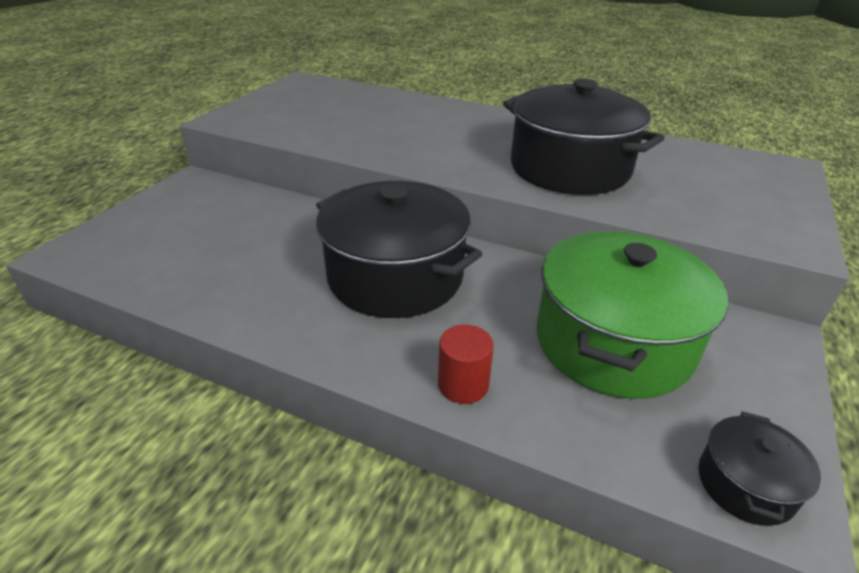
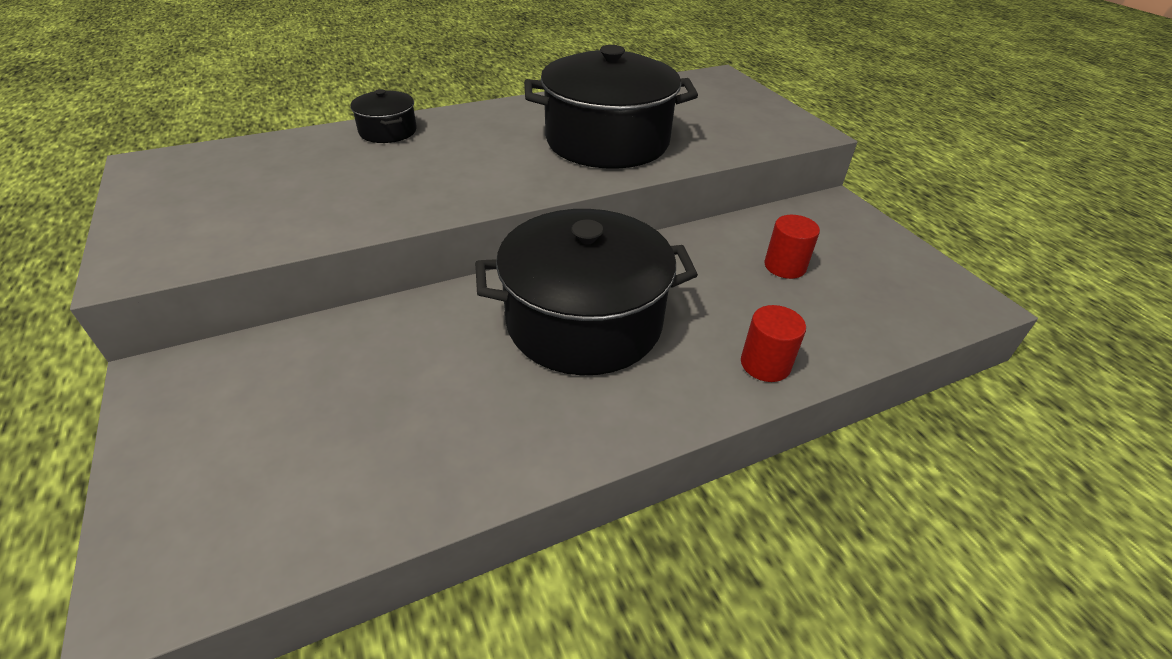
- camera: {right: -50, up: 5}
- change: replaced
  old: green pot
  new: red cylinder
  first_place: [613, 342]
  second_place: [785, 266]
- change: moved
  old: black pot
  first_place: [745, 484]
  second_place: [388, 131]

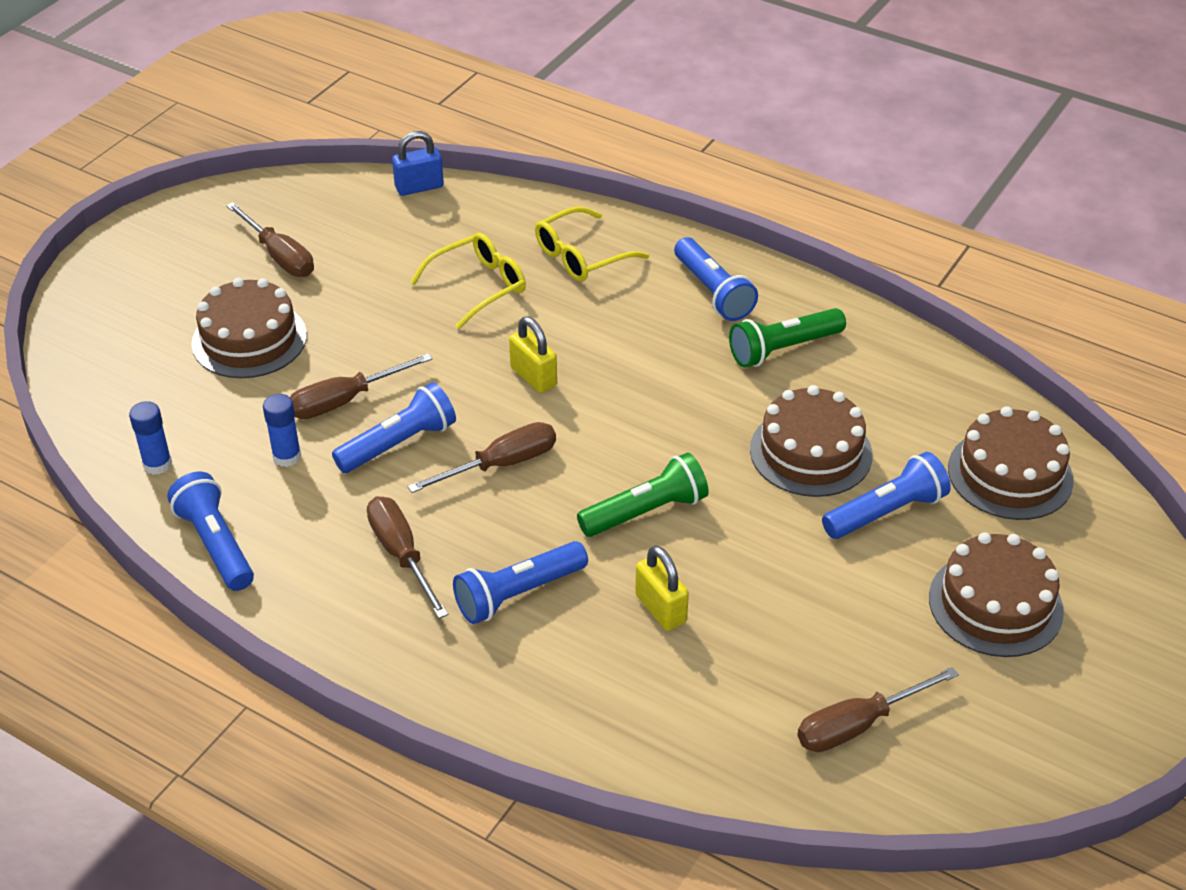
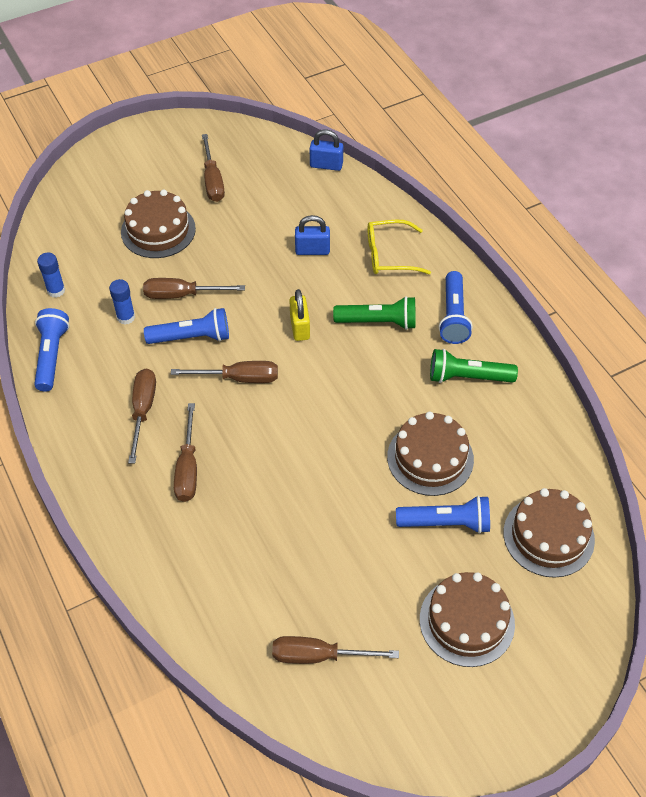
- camera: {right: 30, up: 10}
- change: replaced
  old: yellow glasses
  new: blue padlock
  first_place: [479, 286]
  second_place: [312, 250]
- change: moved
  old: green flashlight
  first_place: [646, 512]
  second_place: [378, 322]
- change: replaced
  old: blue flashlight
  new: brown screwdriver
  first_place: [518, 594]
  second_place: [188, 468]
- change: removed
  old: yellow padlock
  first_place: [660, 609]

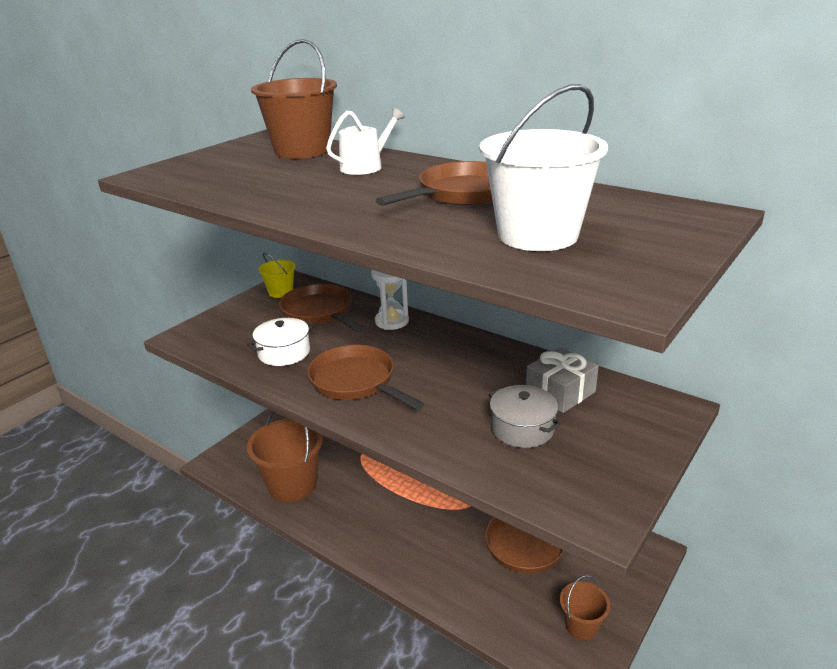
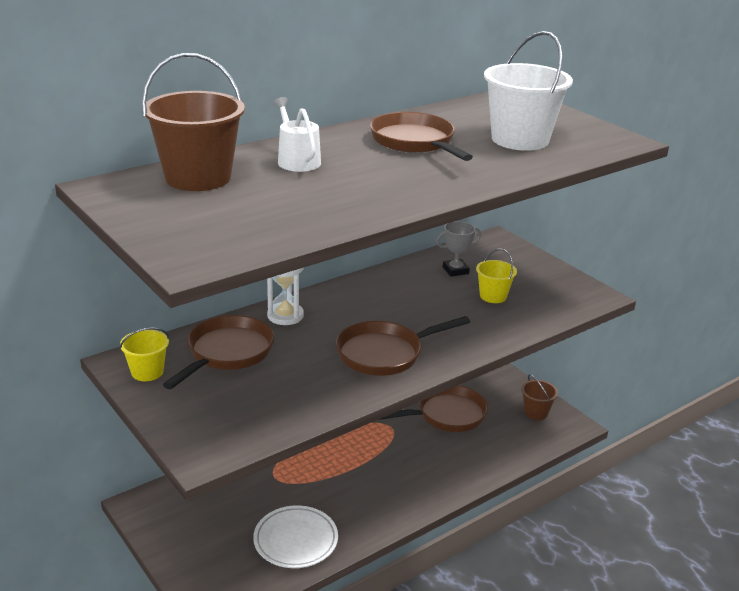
- camera: {right: -75, up: 0}
- change: turned
  old: brown pan
  first_place: [320, 312]
  second_place: [227, 353]
  degrees: 135
- change: removed
  old: white pot
  first_place: [284, 352]
- change: replaced
  old: grey gift
  new: grey trophy
  first_place: [560, 392]
  second_place: [455, 270]
- change: replaced
  old: grey pot
  new: yellow bucket
  first_place: [522, 428]
  second_place: [493, 296]
- change: replaced
  old: brown bucket
  new: white plate
  first_place: [292, 484]
  second_place: [295, 540]

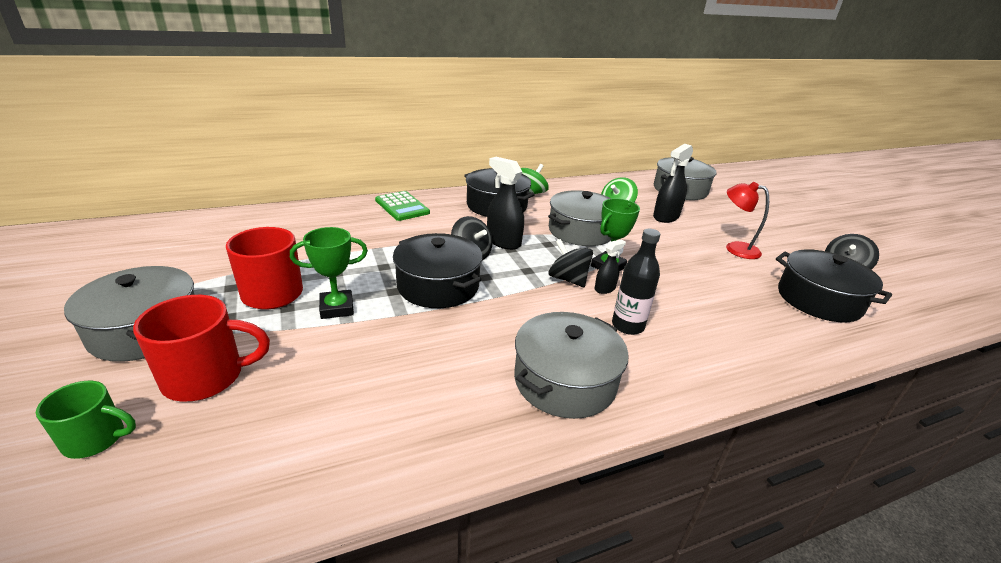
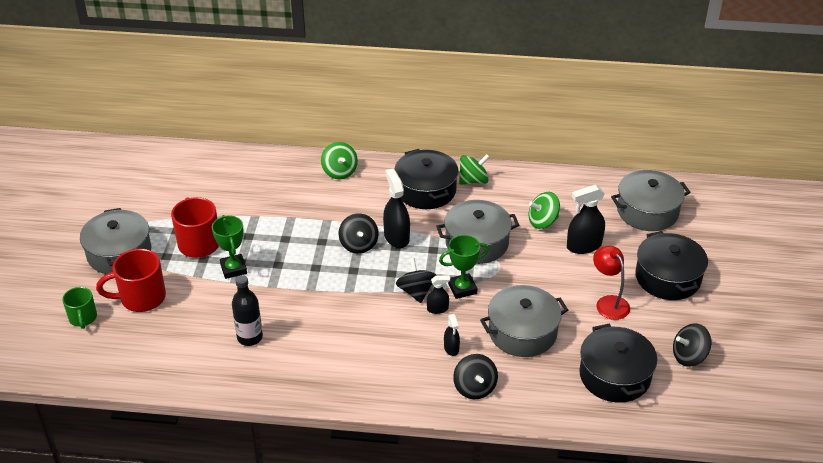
- camera: {right: 30, up: 10}
- change: replaced
  old: green calculator
  new: green spinning top
  first_place: [402, 206]
  second_place: [339, 172]
- change: turned
  old: green trophy
  first_place: [337, 308]
  second_place: [233, 269]
  degrees: 60
- change: moved
  old: black bottle
  first_place: [627, 326]
  second_place: [250, 337]
- change: moved
  old: black pot
  first_place: [438, 286]
  second_place: [667, 278]
- change: turned
  old: red mug
  first_place: [206, 377]
  second_place: [141, 298]
  degrees: 150
- change: moved
  old: grey pot
  first_place: [564, 381]
  second_place: [522, 332]
- change: turned
  old: green mug
  first_place: [96, 439]
  second_place: [83, 318]
  degrees: 45
- change: added
  new: black spray bottle
  second_place: [451, 348]
- change: added
  new: black spinning top
  second_place: [474, 388]

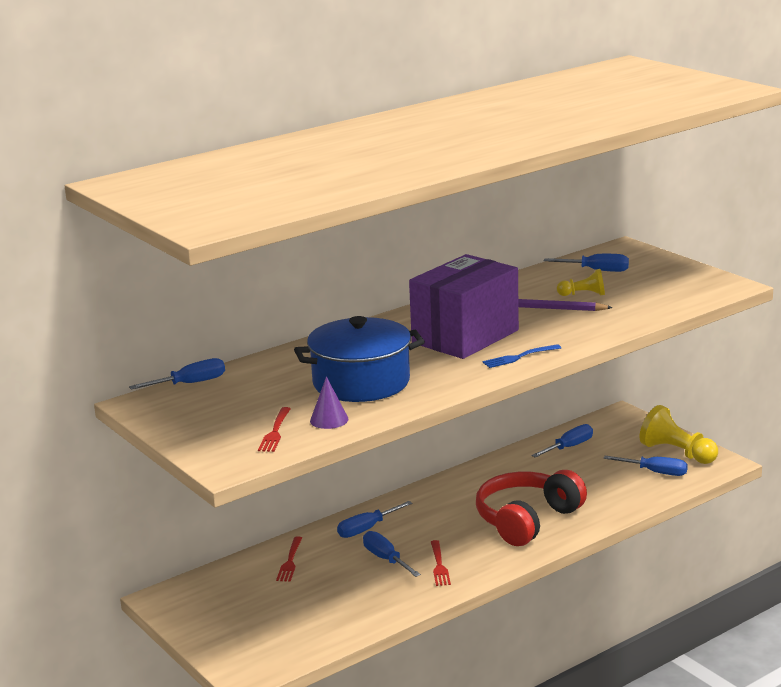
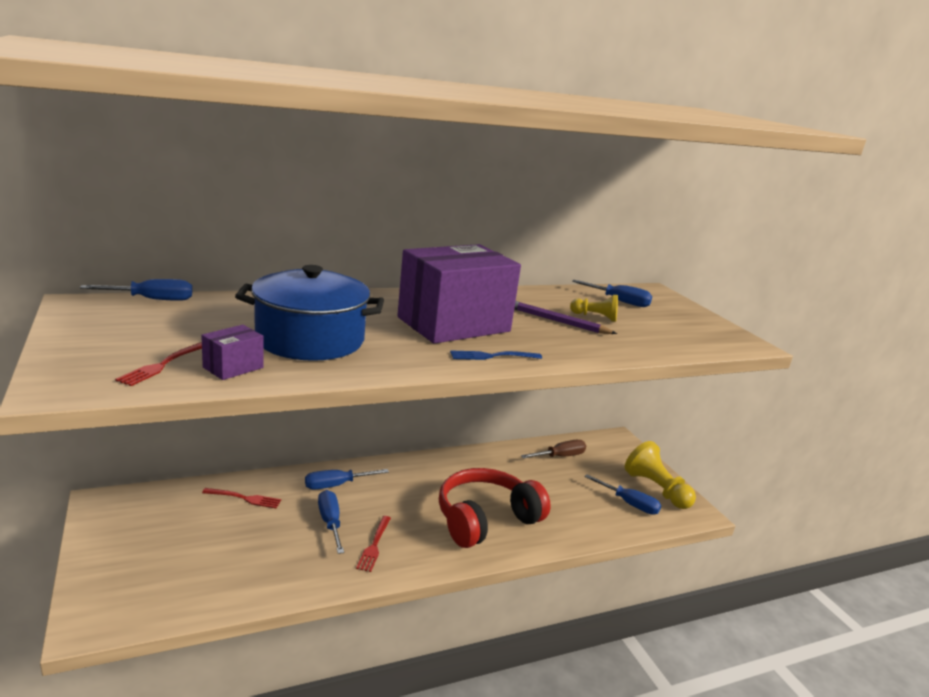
- camera: {right: 10, up: 0}
- change: replaced
  old: purple cone
  new: purple box
  first_place: [329, 420]
  second_place: [233, 367]
- change: recoloured
  old: blue screwdriver
  new: brown screwdriver
  first_place: [569, 447]
  second_place: [560, 456]
- change: turned
  old: red fork
  first_place: [290, 561]
  second_place: [244, 498]
  degrees: -105

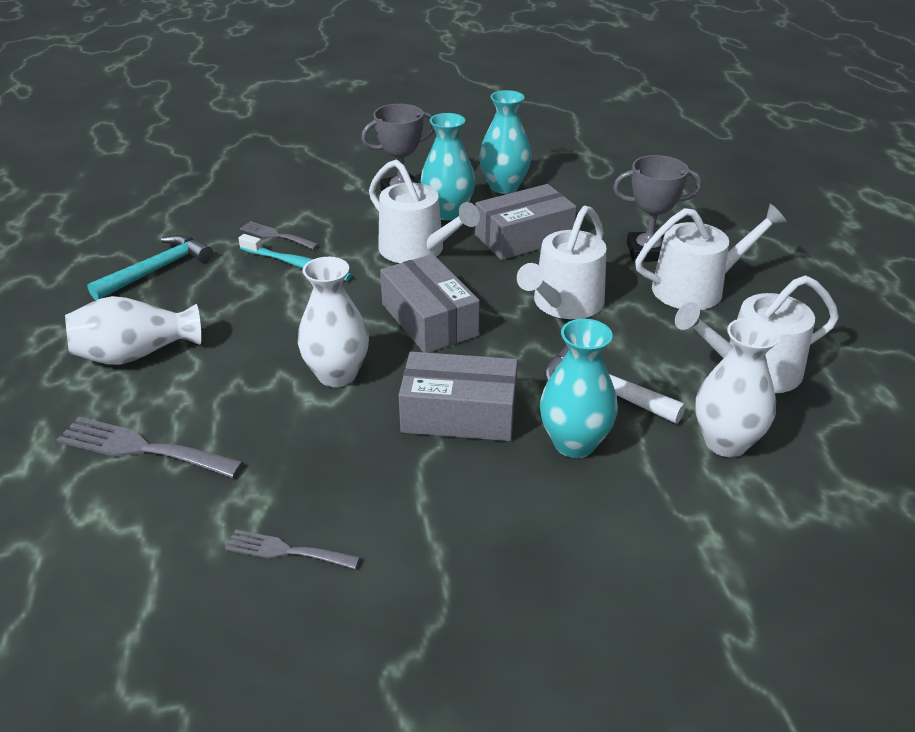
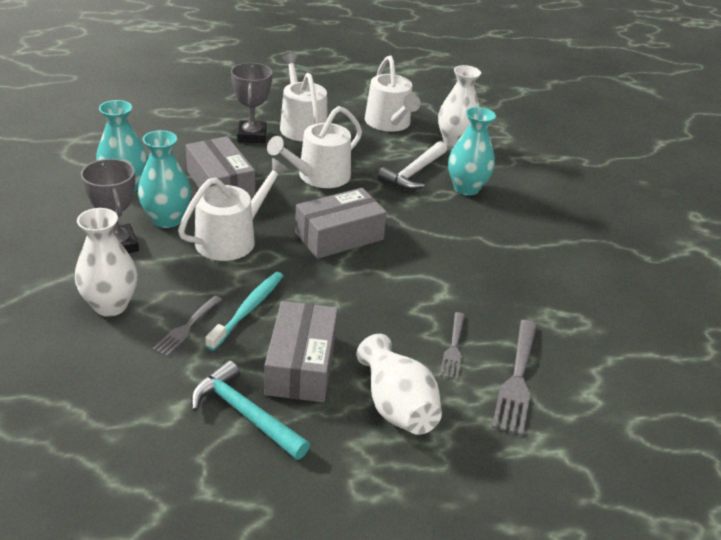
- camera: {right: -95, up: 0}
- change: turned
  old: white watering can
  first_place: [564, 304]
  second_place: [319, 176]
  degrees: 105
- change: moved
  old: white vase
  first_place: [337, 375]
  second_place: [111, 305]
- change: moved
  old: grey box
  first_place: [459, 414]
  second_place: [301, 365]
- change: moved
  old: grey fork
  first_place: [286, 551]
  second_place: [453, 348]

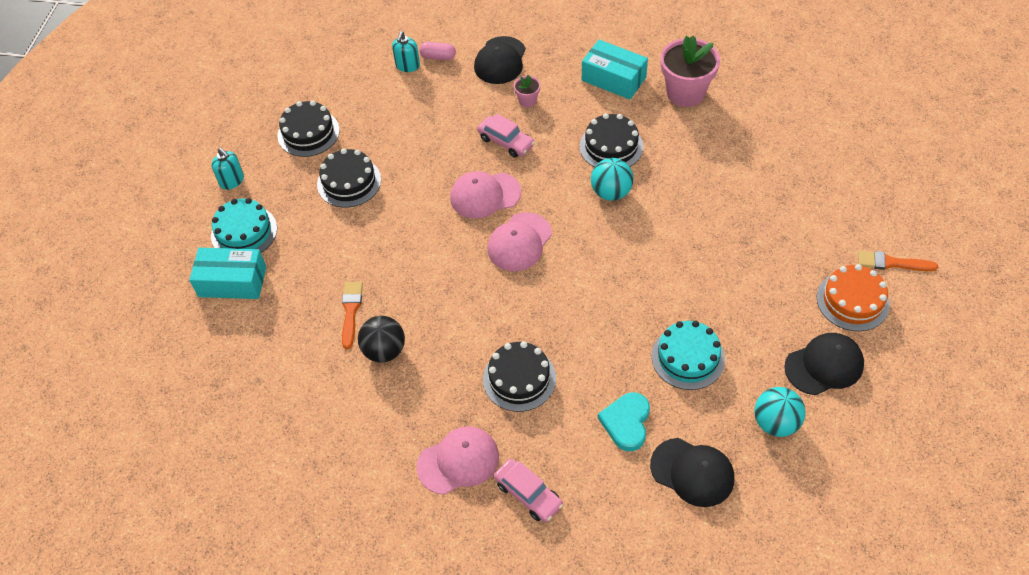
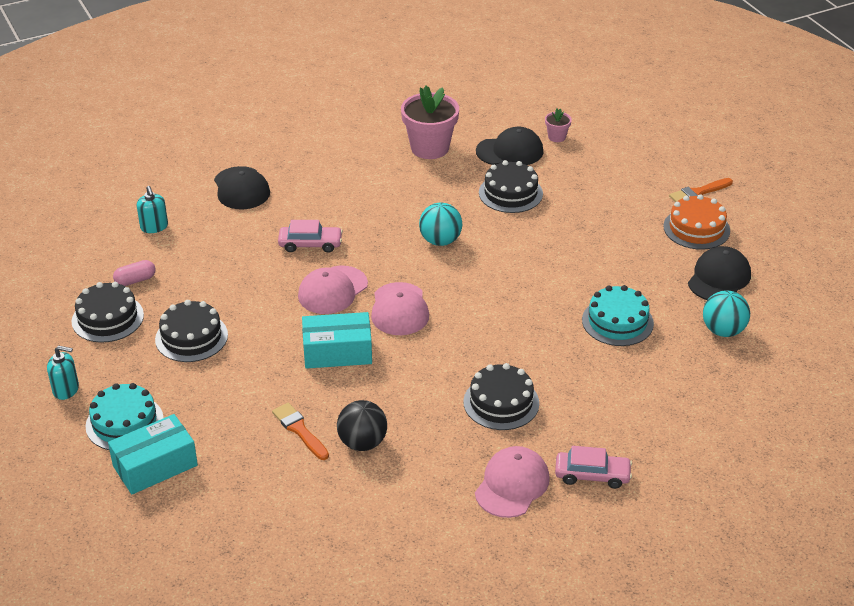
- camera: {right: -40, up: -15}
- change: moved
  old: turquoise box
  first_place: [613, 79]
  second_place: [337, 352]
- change: moved
  old: pink capsule
  first_place: [438, 57]
  second_place: [135, 280]
- change: moved
  old: pink flower pot
  first_place: [527, 101]
  second_place: [557, 137]
- change: moved
  old: black cake
  first_place: [611, 146]
  second_place: [510, 193]
- change: removed
  old: turquoise heart
  first_place: [626, 422]
- change: moved
  old: black cap
  first_place: [692, 472]
  second_place: [510, 151]

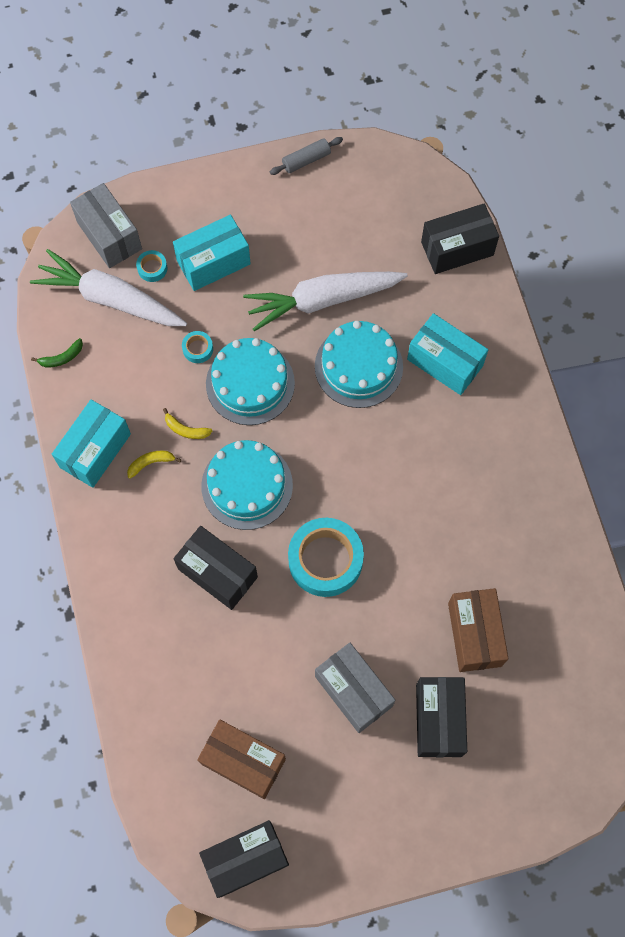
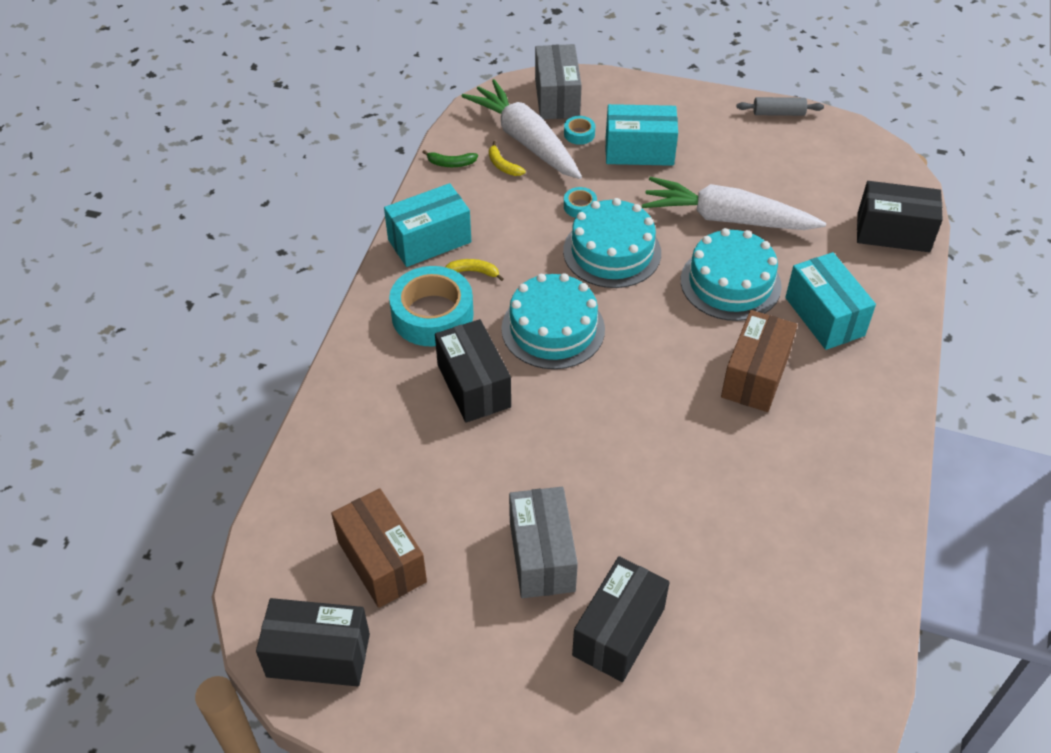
- camera: {right: 30, up: -20}
- change: moved
  old: yellow banana
  first_place: [186, 429]
  second_place: [503, 165]
- change: moved
  old: turquoise tape
  first_place: [325, 560]
  second_place: [432, 315]
- change: moved
  old: brown box
  first_place: [474, 634]
  second_place: [755, 376]

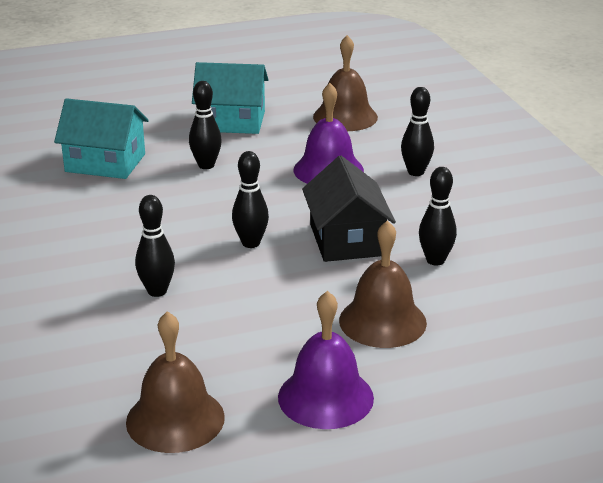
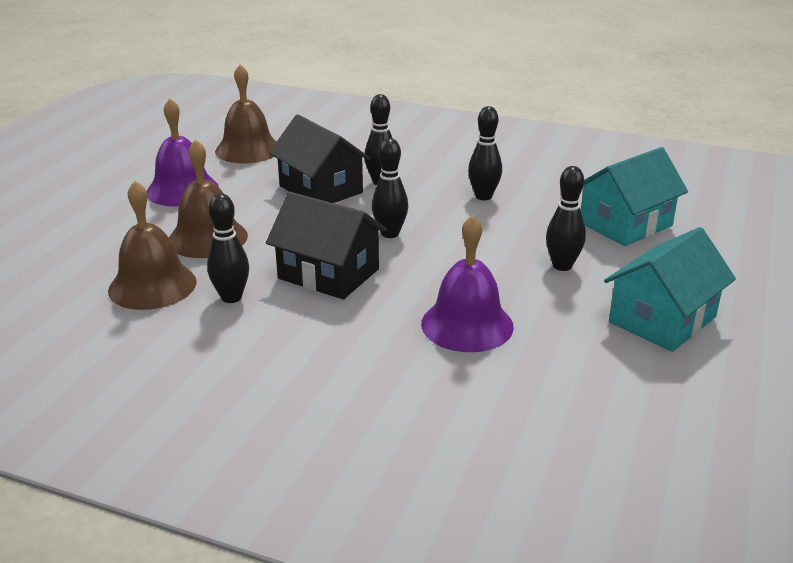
- camera: {right: 130, up: 0}
- change: moved
  old: brown bell
  first_place: [345, 117]
  second_place: [152, 286]
- change: moved
  old: black bowling pin
  first_place: [416, 172]
  second_place: [483, 196]
- change: added
  new: black house
  second_place: [321, 189]

